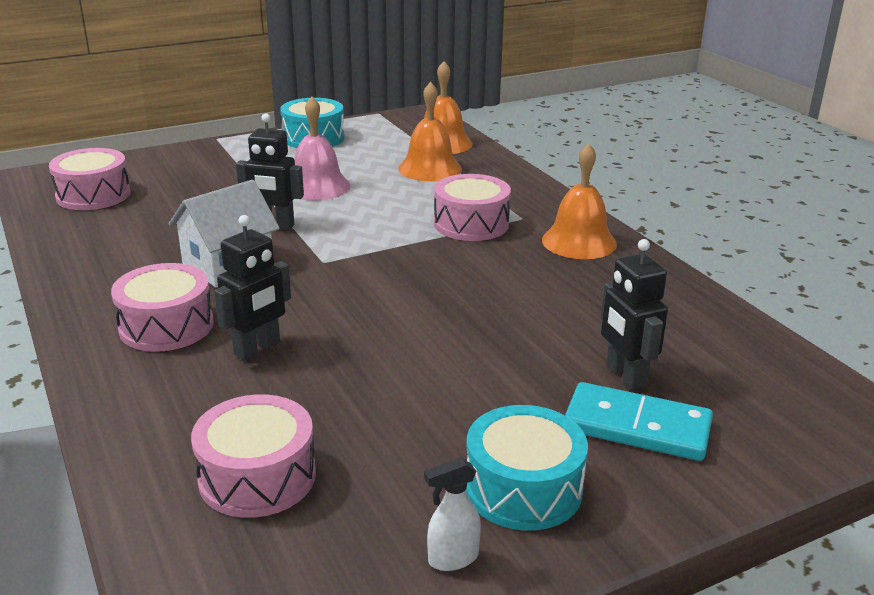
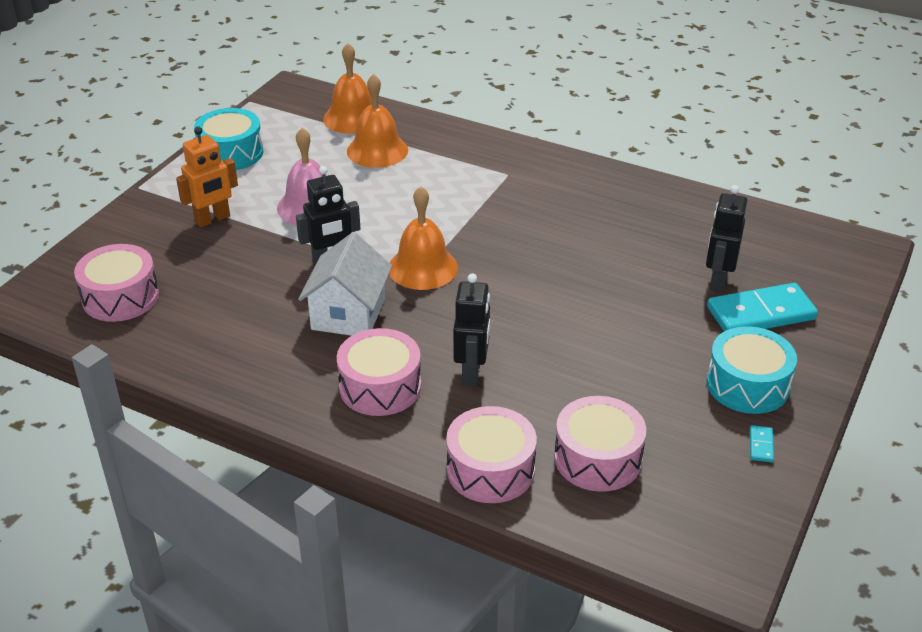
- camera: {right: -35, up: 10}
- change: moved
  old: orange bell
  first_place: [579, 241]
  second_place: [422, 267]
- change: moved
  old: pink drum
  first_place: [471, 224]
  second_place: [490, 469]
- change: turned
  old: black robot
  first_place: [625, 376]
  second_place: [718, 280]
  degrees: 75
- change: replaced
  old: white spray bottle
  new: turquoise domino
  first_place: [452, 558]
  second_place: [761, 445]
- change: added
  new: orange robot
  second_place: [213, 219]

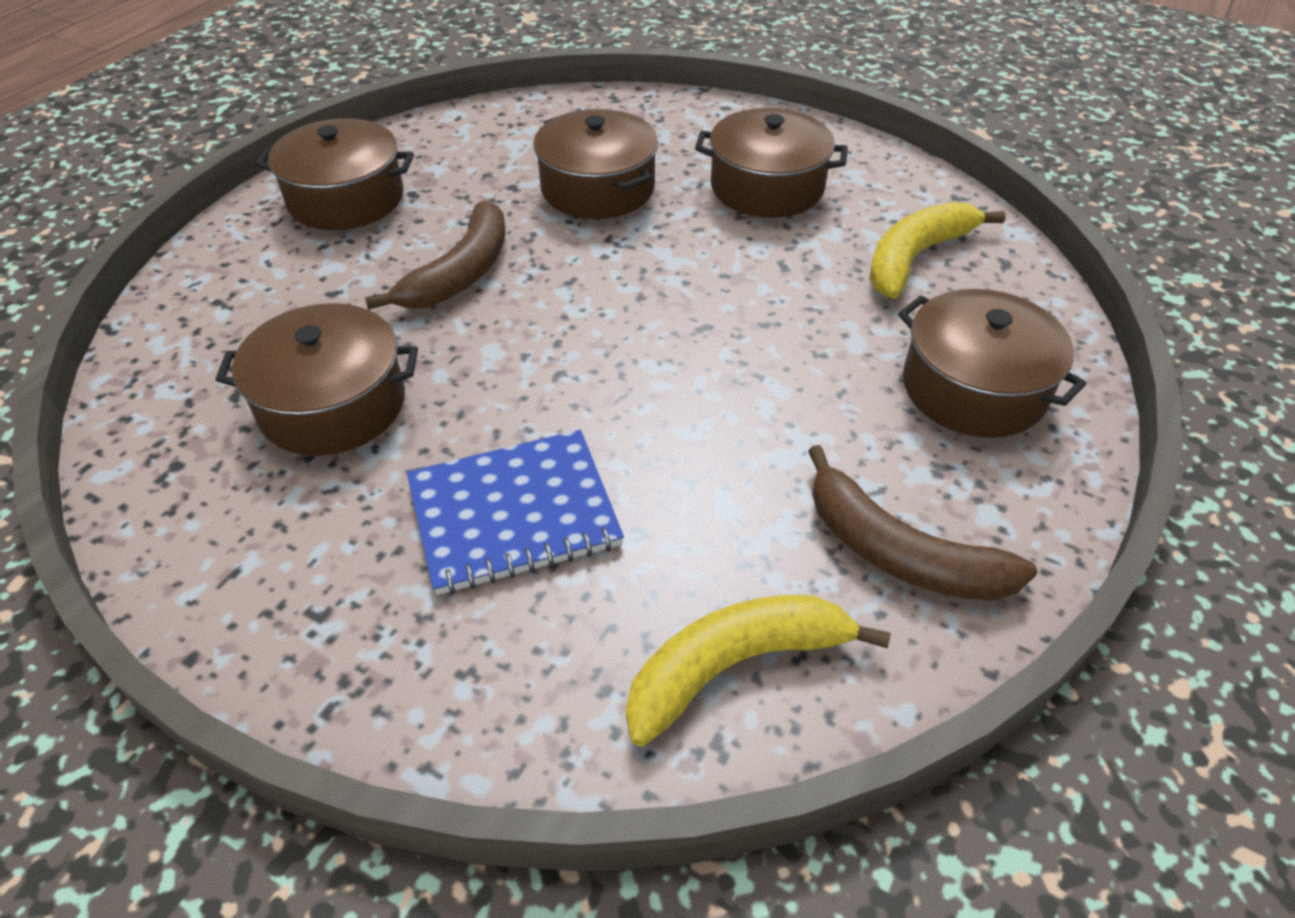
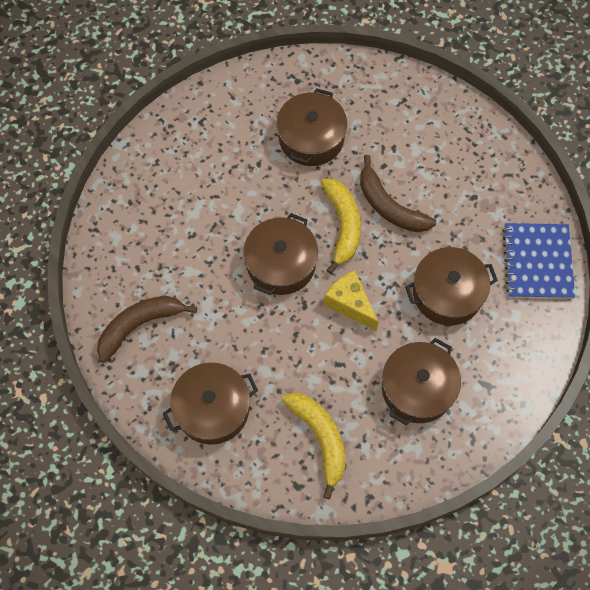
- camera: {right: 110, up: 20}
- change: moved
  old: brown pot
  first_place: [346, 198]
  second_place: [281, 264]
- change: moved
  old: blue notebook
  first_place: [514, 514]
  second_place: [537, 262]
- change: moved
  old: yellow banana
  first_place: [734, 665]
  second_place: [343, 225]
- change: added
  new: yellow cheese
  second_place: [350, 304]

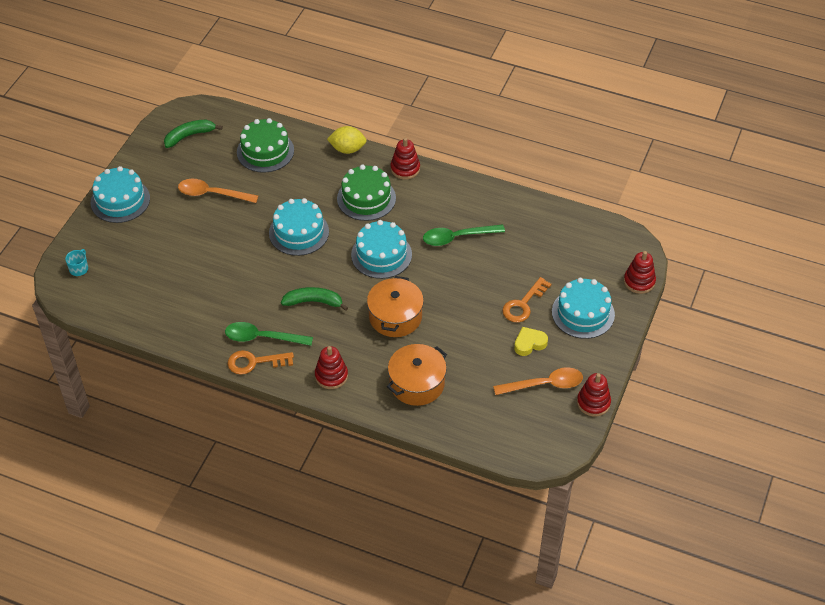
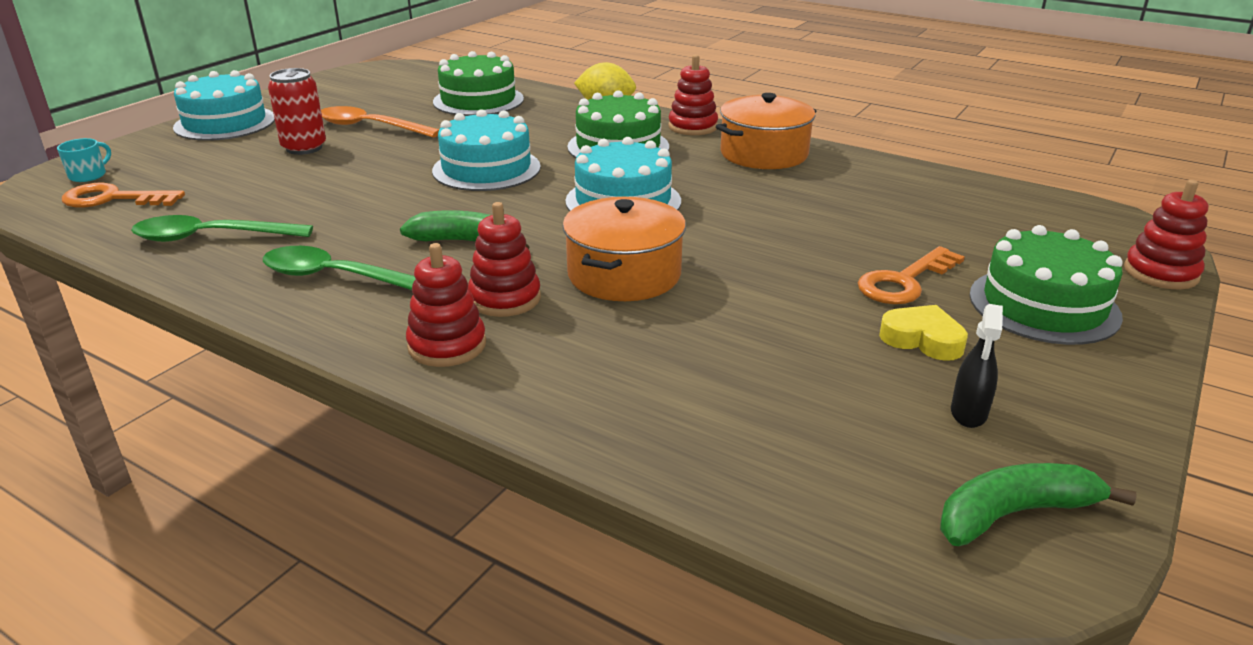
- camera: {right: 10, up: -20}
- change: moved
  old: green banana
  first_place: [189, 136]
  second_place: [1014, 514]
- change: moved
  old: green spoon
  first_place: [457, 237]
  second_place: [211, 237]
- change: recoloured
  old: turquoise cake
  new: green cake
  first_place: [583, 313]
  second_place: [1044, 305]
- change: turned
  old: yellow heart
  first_place: [529, 343]
  second_place: [922, 339]
  degrees: 45
- change: moved
  old: orange pot
  first_place: [417, 383]
  second_place: [764, 154]
- change: moved
  old: orange key
  first_place: [254, 362]
  second_place: [113, 199]
- change: replaced
  old: orange spoon
  new: black spray bottle
  first_place: [544, 384]
  second_place: [968, 413]
- change: moved
  old: red stacking toy
  first_place: [593, 402]
  second_place: [505, 298]
- change: added
  new: red can
  second_place: [304, 148]

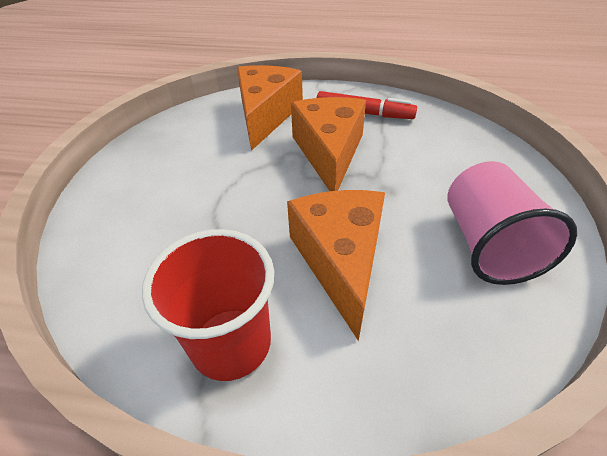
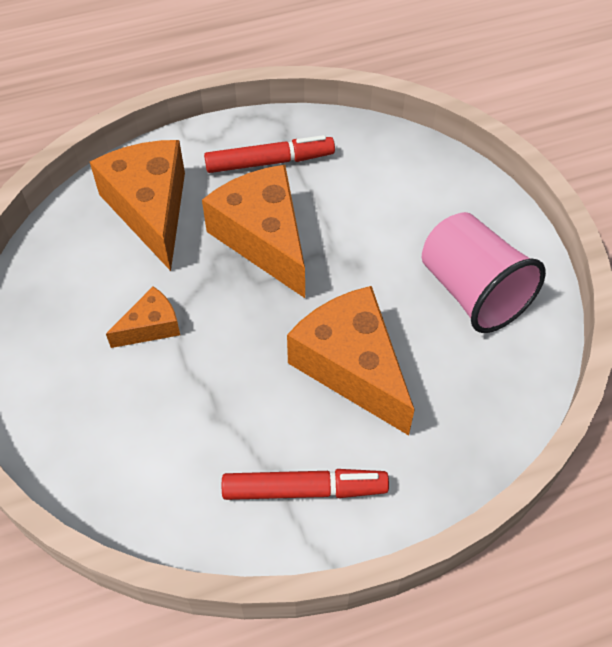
- camera: {right: -30, up: 10}
- change: replaced
  old: red cup
  new: red marker
  first_place: [231, 343]
  second_place: [304, 489]
- change: added
  new: orange cheese
  second_place: [151, 326]

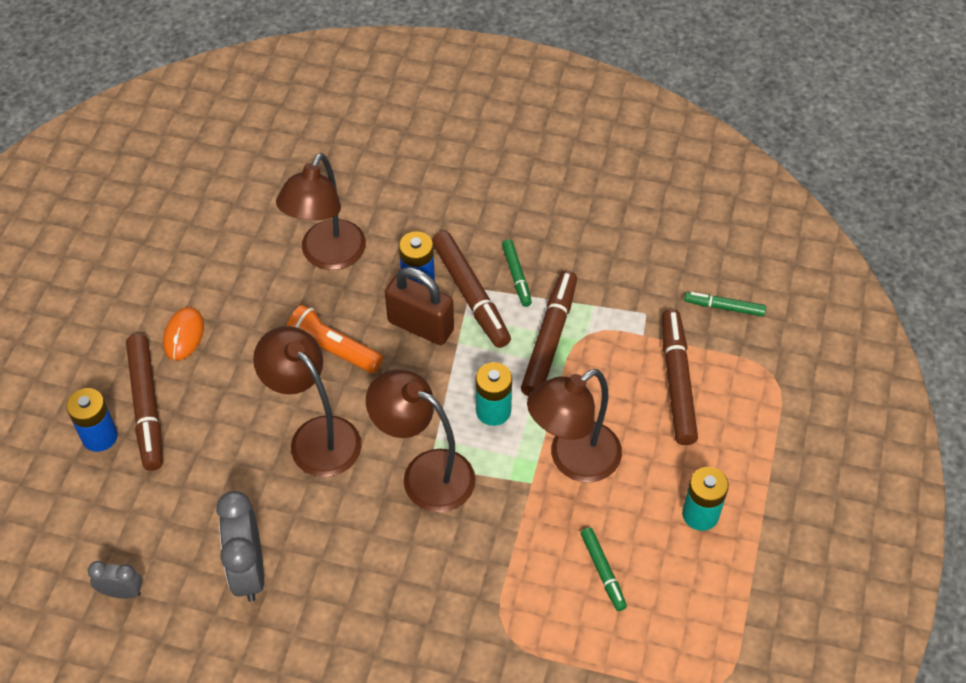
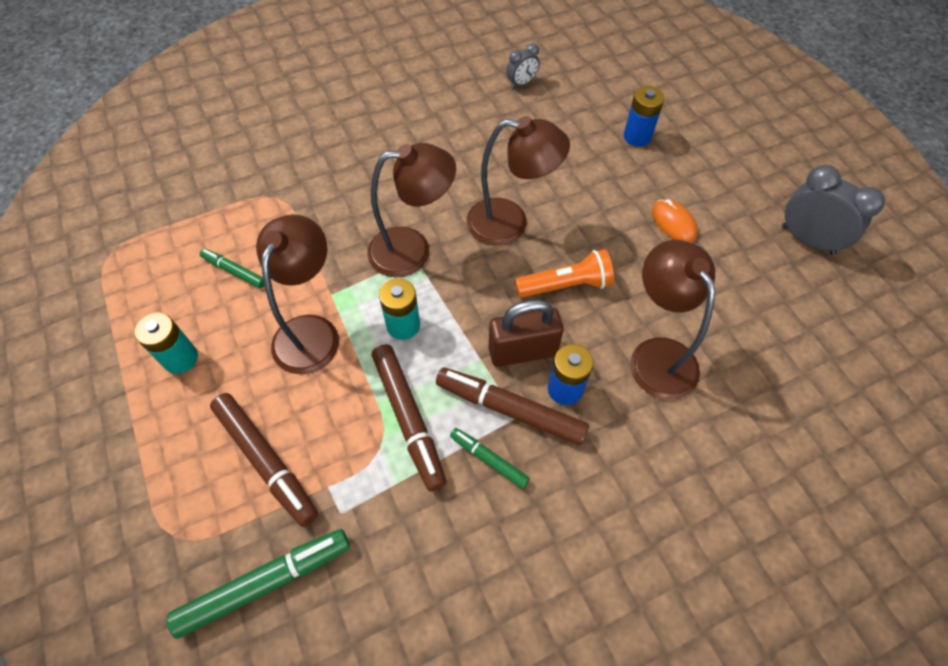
- camera: {right: 140, up: 5}
- change: resized
  old: green marker
  first_place: [724, 307]
  second_place: [265, 583]
  factor: 1.81
- change: removed
  old: brown marker
  first_place: [147, 407]
- change: moved
  old: grey clock
  first_place: [248, 570]
  second_place: [807, 240]

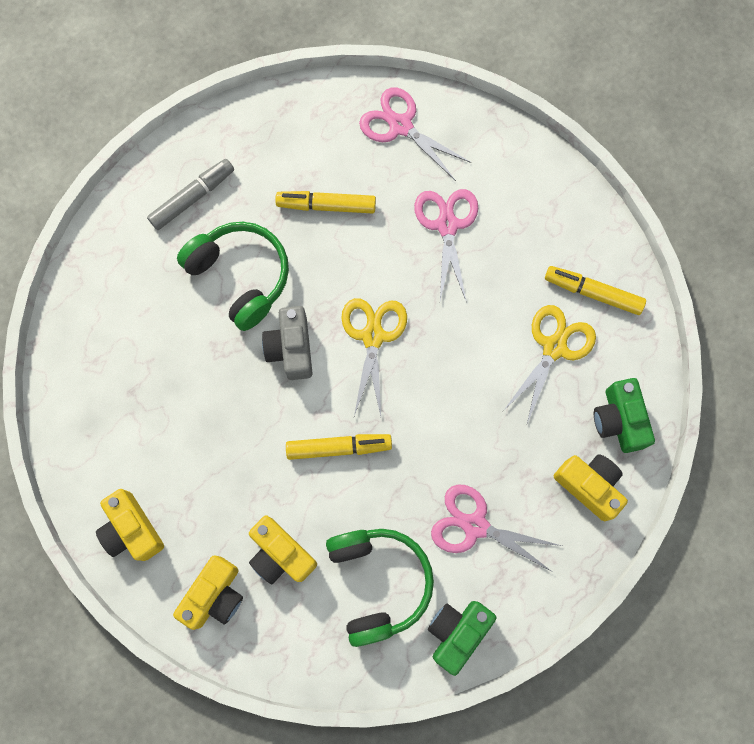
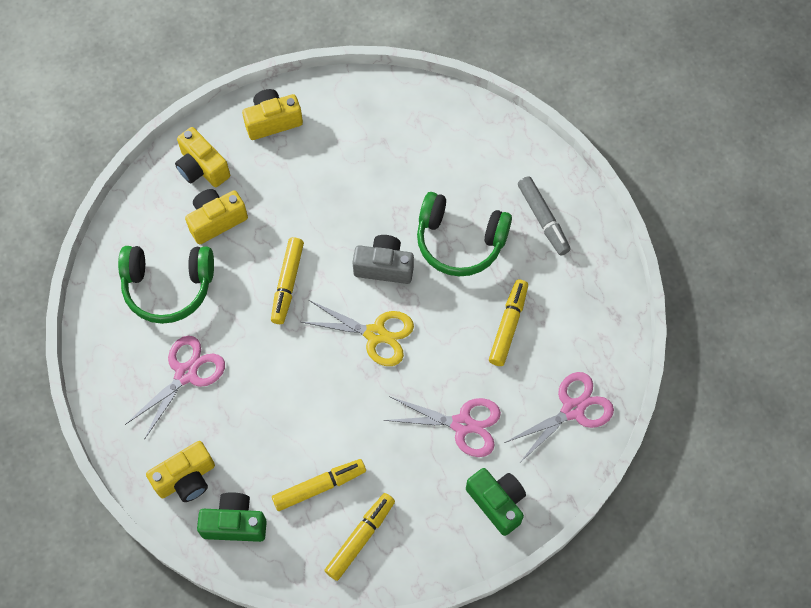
- camera: {right: 105, up: -10}
- change: turned
  old: green headphones
  first_place: [240, 276]
  second_place: [460, 241]
  degrees: 45
- change: replaced
  old: yellow scissors
  new: yellow marker
  first_place: [554, 347]
  second_place: [319, 486]
- change: moved
  old: green camera
  first_place: [457, 632]
  second_place: [497, 502]

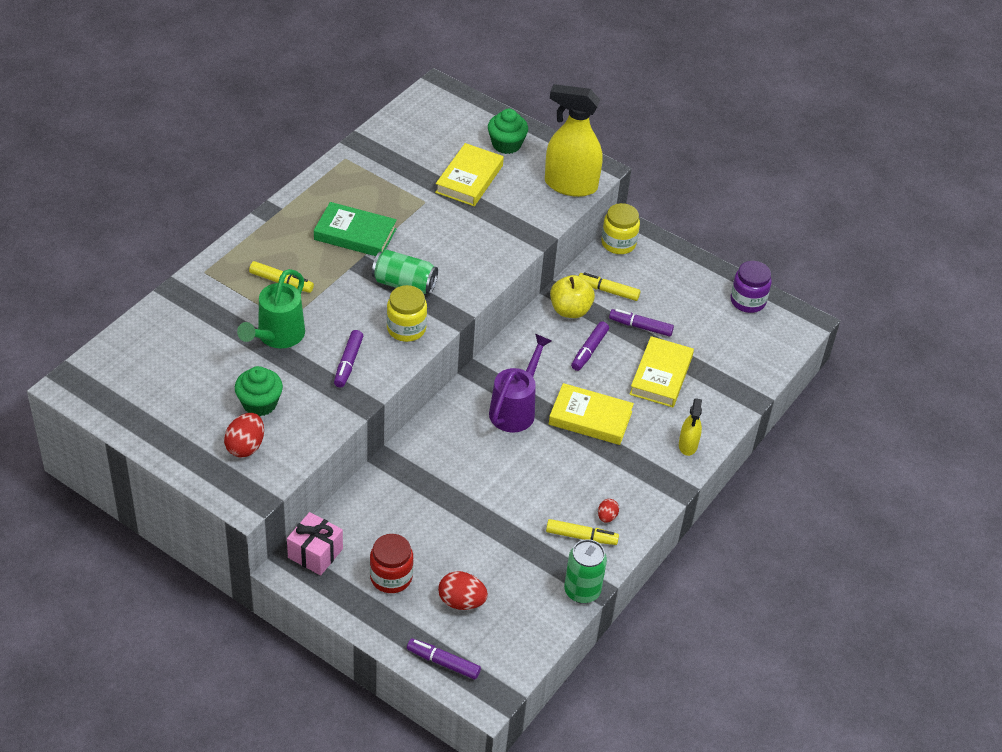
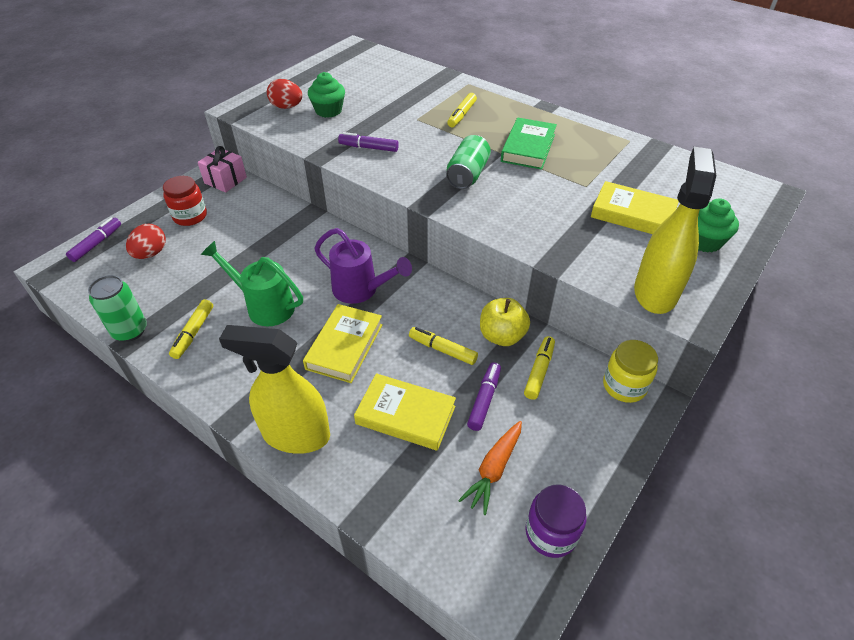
- camera: {right: 95, up: 0}
- change: moved
  old: green watering can
  first_place: [277, 336]
  second_place: [265, 306]
- change: removed
  old: yellow jar
  first_place: [406, 329]
- change: recoloured
  old: purple marker
  new: yellow marker
  first_place: [589, 350]
  second_place: [442, 350]
- change: resized
  old: yellow spray bottle
  first_place: [688, 445]
  second_place: [295, 434]
  factor: 1.99
- change: removed
  old: red egg
  first_place: [607, 517]
- change: added
  new: orange carrot
  second_place: [494, 469]

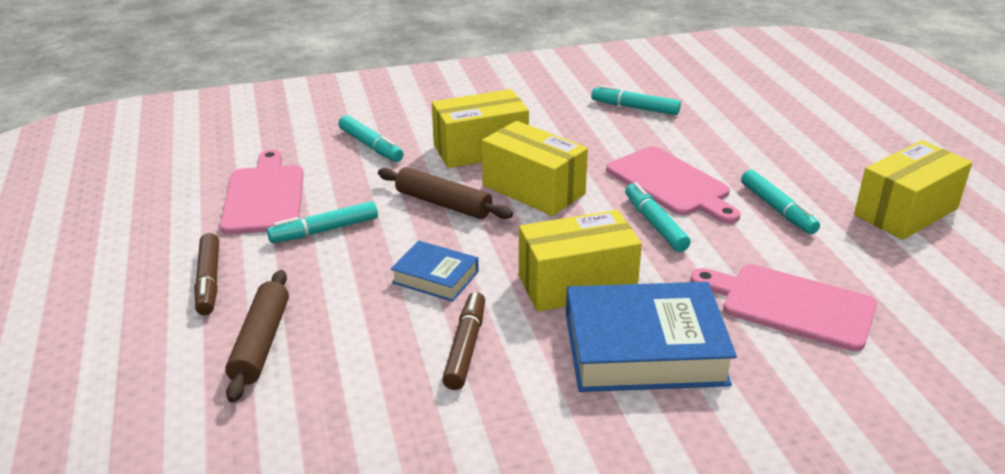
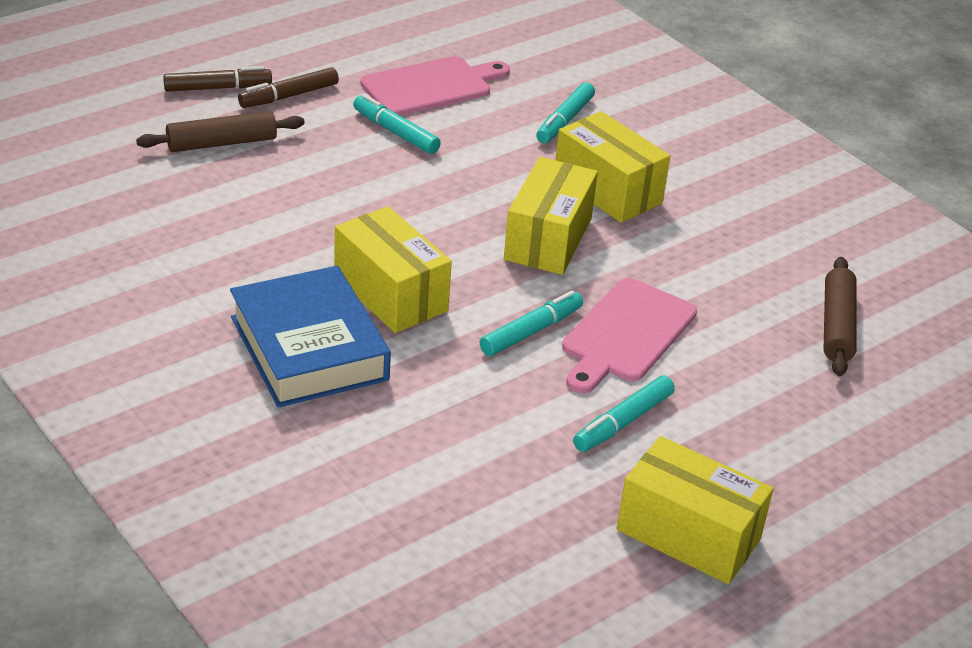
- camera: {right: 65, up: 5}
- change: removed
  old: turquoise marker
  first_place: [635, 108]
- change: moved
  old: brown rolling pin
  first_place: [443, 204]
  second_place: [837, 326]
- change: removed
  old: blue book
  first_place: [435, 277]
- change: removed
  old: pink cutting board
  first_place: [790, 305]
- change: moved
  old: brown marker
  first_place: [465, 347]
  second_place: [217, 88]

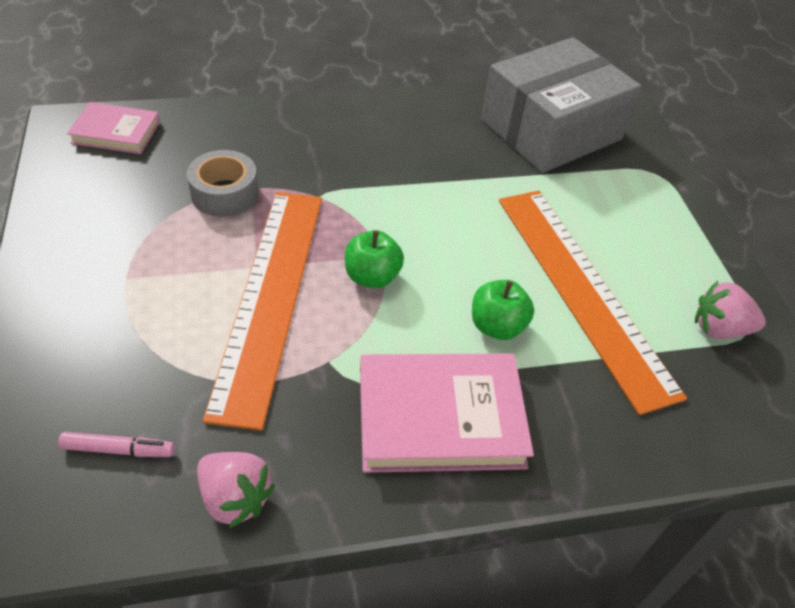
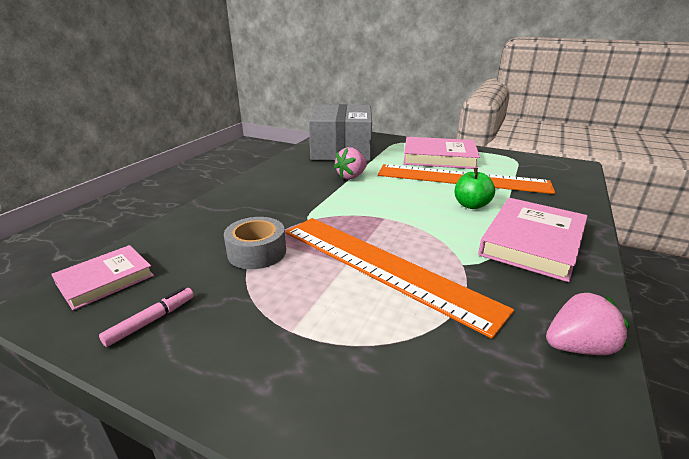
- camera: {right: -50, up: -20}
- change: removed
  old: green apple
  first_place: [372, 277]
- change: moved
  old: pink strawberry
  first_place: [719, 329]
  second_place: [351, 176]
- change: moved
  old: pink marker
  first_place: [118, 449]
  second_place: [151, 321]
- change: added
  new: pink book
  second_place: [439, 157]

